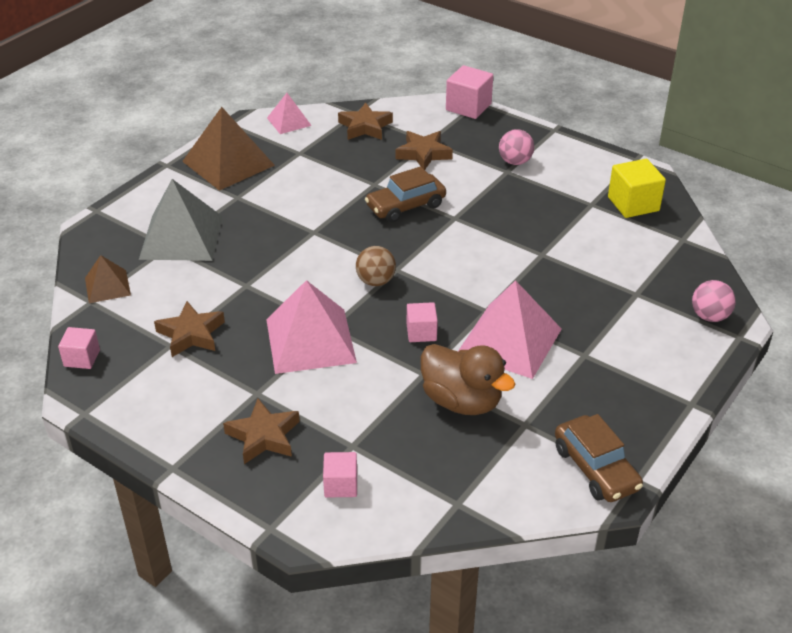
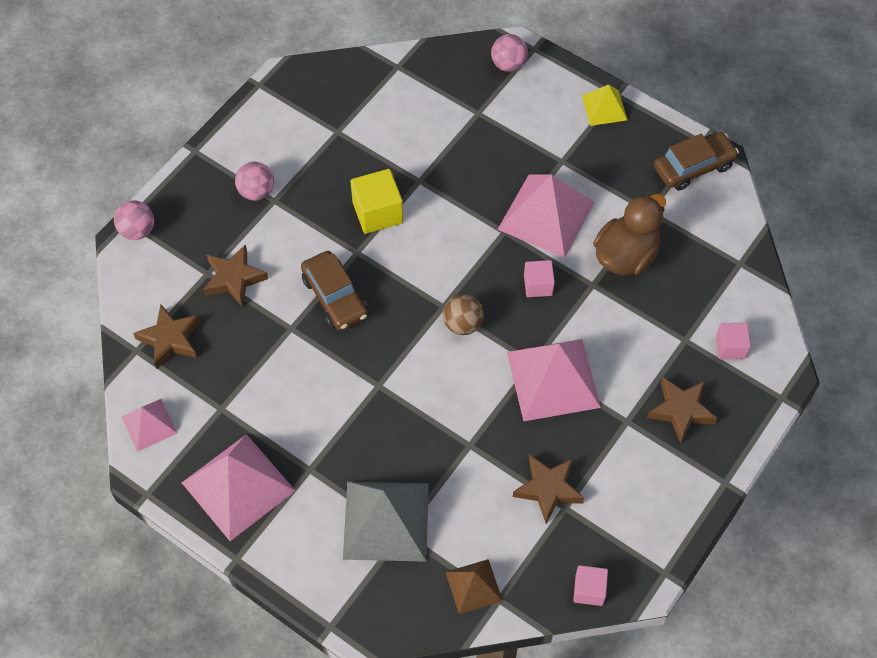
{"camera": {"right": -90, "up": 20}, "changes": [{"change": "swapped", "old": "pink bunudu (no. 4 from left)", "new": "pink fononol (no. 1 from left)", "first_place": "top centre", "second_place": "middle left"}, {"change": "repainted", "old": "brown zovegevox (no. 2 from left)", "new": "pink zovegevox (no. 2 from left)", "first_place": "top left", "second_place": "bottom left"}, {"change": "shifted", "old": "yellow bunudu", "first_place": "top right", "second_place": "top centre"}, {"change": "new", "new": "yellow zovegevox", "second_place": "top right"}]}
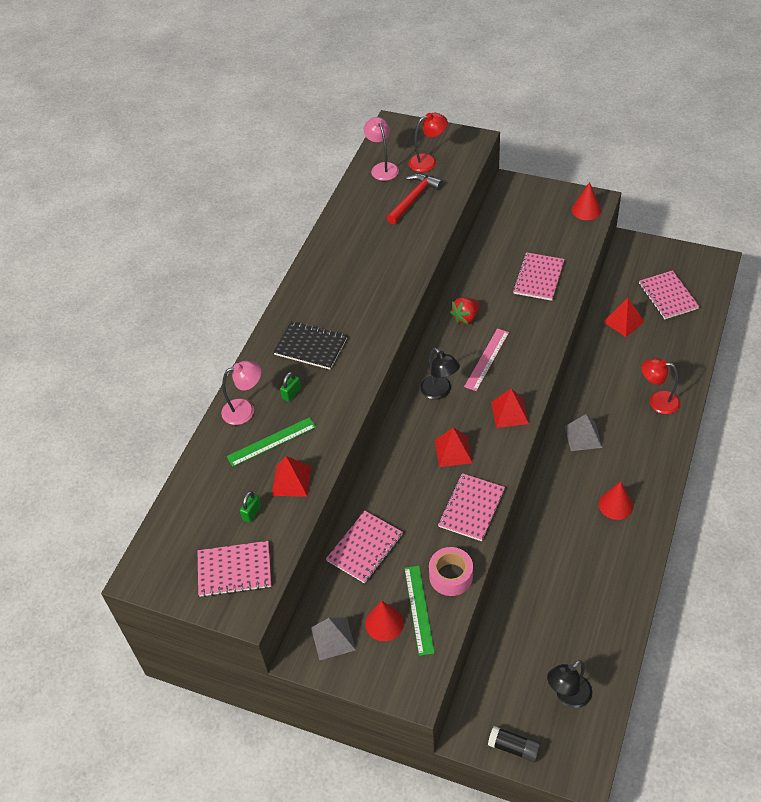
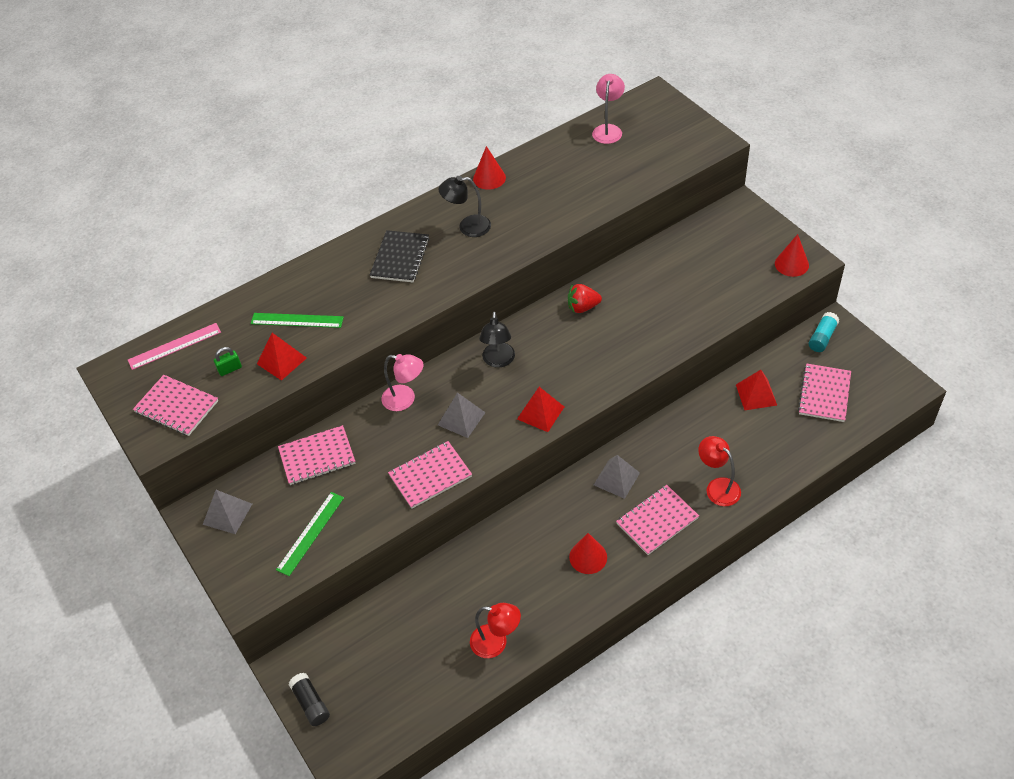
{"camera": {"right": 35, "up": 0}, "changes": [{"change": "shifted", "old": "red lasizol (no. 1 from left)", "first_place": "top centre", "second_place": "bottom centre"}, {"change": "gone", "old": "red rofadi", "first_place": "top centre"}, {"change": "shifted", "old": "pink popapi (no. 4 from left)", "first_place": "middle right", "second_place": "bottom centre"}, {"change": "rotated", "old": "black popapi", "first_place": "centre", "second_place": "top centre", "degrees": 45}, {"change": "shifted", "old": "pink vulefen", "first_place": "centre", "second_place": "middle left"}, {"change": "shifted", "old": "pink lasizol (no. 1 from left)", "first_place": "middle left", "second_place": "centre"}, {"change": "gone", "old": "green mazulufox (no. 2 from left)", "first_place": "centre"}, {"change": "repainted", "old": "red zovegevox (no. 2 from left)", "new": "grey zovegevox (no. 2 from left)", "first_place": "centre", "second_place": "centre"}, {"change": "gone", "old": "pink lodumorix", "first_place": "bottom centre"}, {"change": "shifted", "old": "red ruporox (no. 1 from left)", "first_place": "bottom centre", "second_place": "top centre"}, {"change": "shifted", "old": "black lasizol (no. 2 from left in the first image)", "new": "black lasizol (no. 1 from left)", "first_place": "bottom right", "second_place": "top centre"}, {"change": "new", "new": "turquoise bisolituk", "second_place": "middle right"}]}
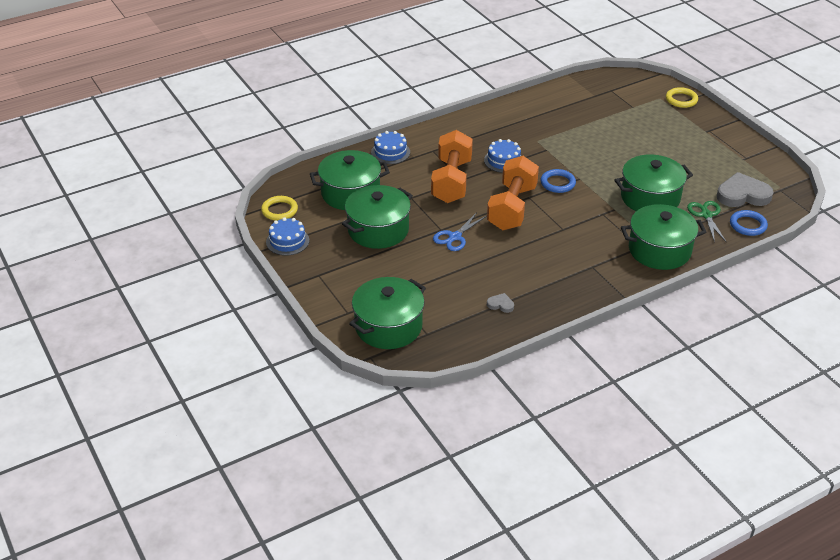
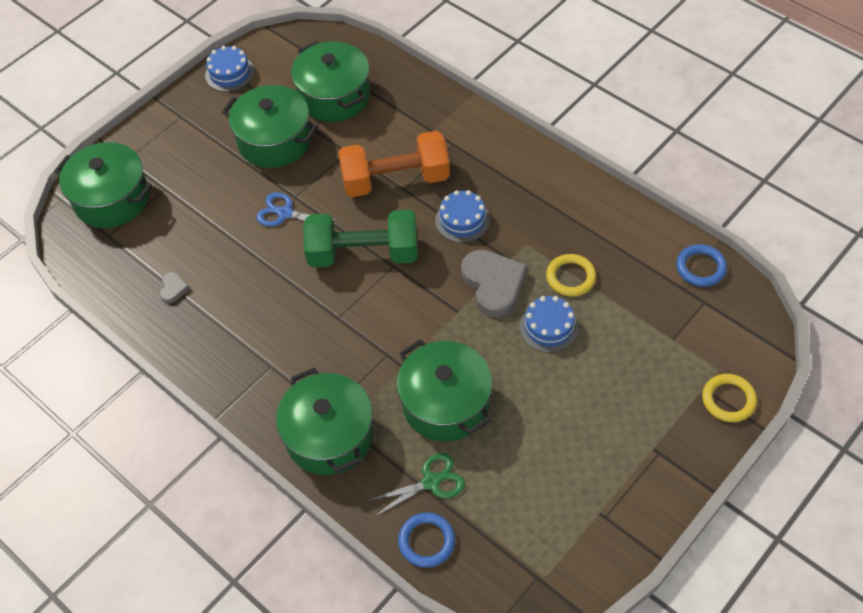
{"camera": {"right": 75, "up": 15}, "changes": [{"change": "shifted", "old": "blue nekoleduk (no. 2 from left in the first image)", "new": "blue nekoleduk (no. 3 from left)", "first_place": "top centre", "second_place": "centre"}, {"change": "repainted", "old": "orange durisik (no. 2 from left)", "new": "green durisik", "first_place": "centre", "second_place": "centre"}, {"change": "shifted", "old": "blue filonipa (no. 1 from left in the first image)", "new": "blue filonipa (no. 2 from left)", "first_place": "top centre", "second_place": "middle right"}, {"change": "shifted", "old": "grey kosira (no. 2 from left)", "first_place": "middle right", "second_place": "centre"}, {"change": "shifted", "old": "yellow filonipa (no. 1 from left)", "first_place": "middle left", "second_place": "centre"}]}
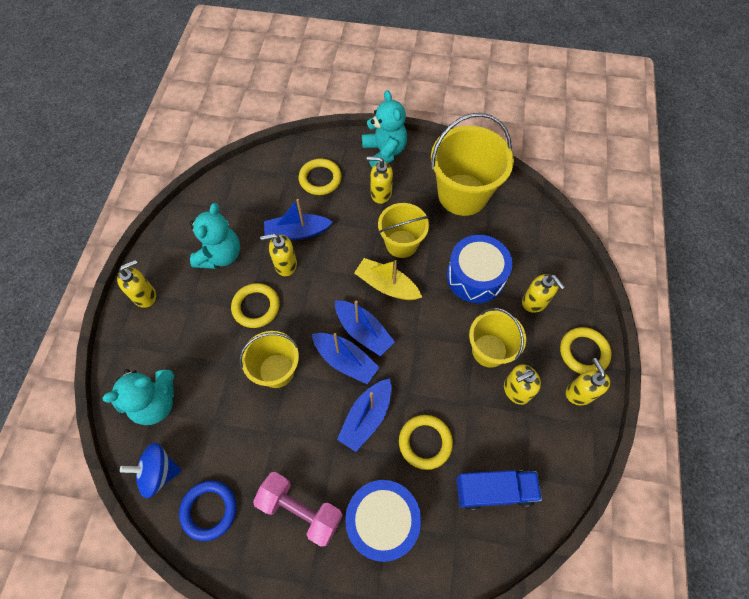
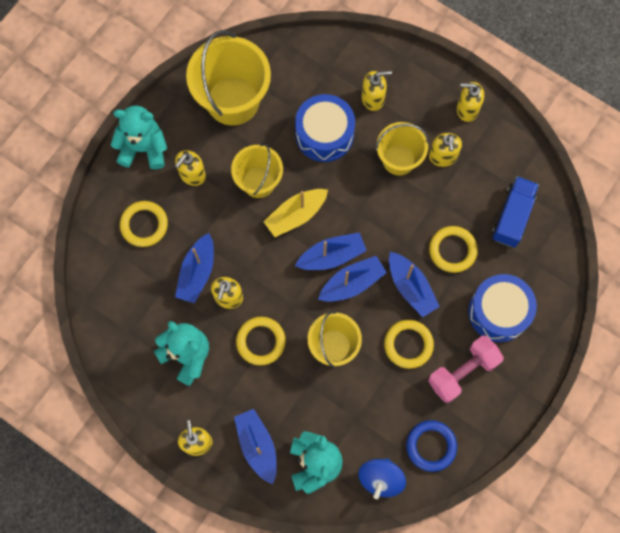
{"camera": {"right": -65, "up": 10}, "changes": [{"change": "shifted", "old": "yellow filonipa (no. 4 from left in the first image)", "new": "yellow filonipa (no. 3 from left)", "first_place": "middle right", "second_place": "centre"}, {"change": "new", "new": "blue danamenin (no. 2 from left)", "second_place": "bottom centre"}]}
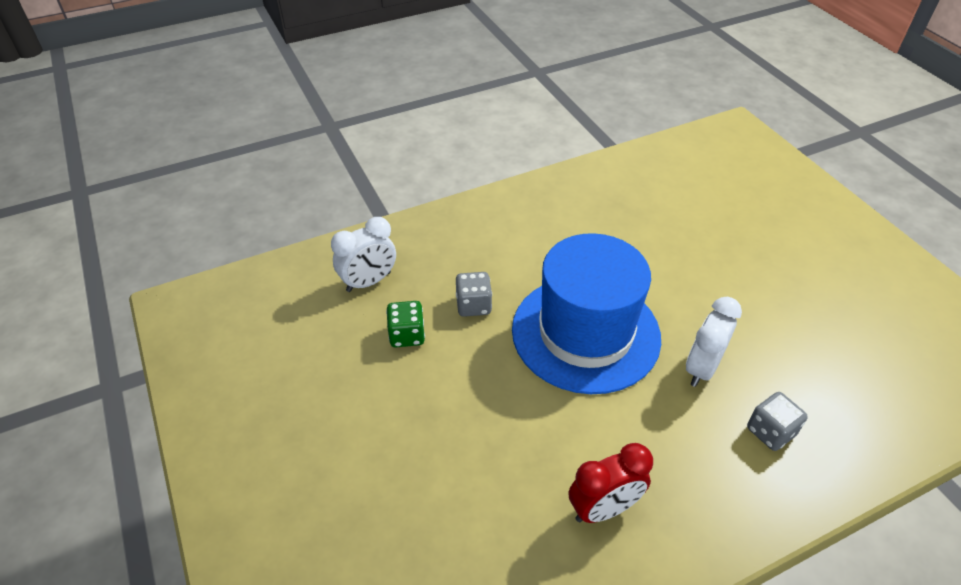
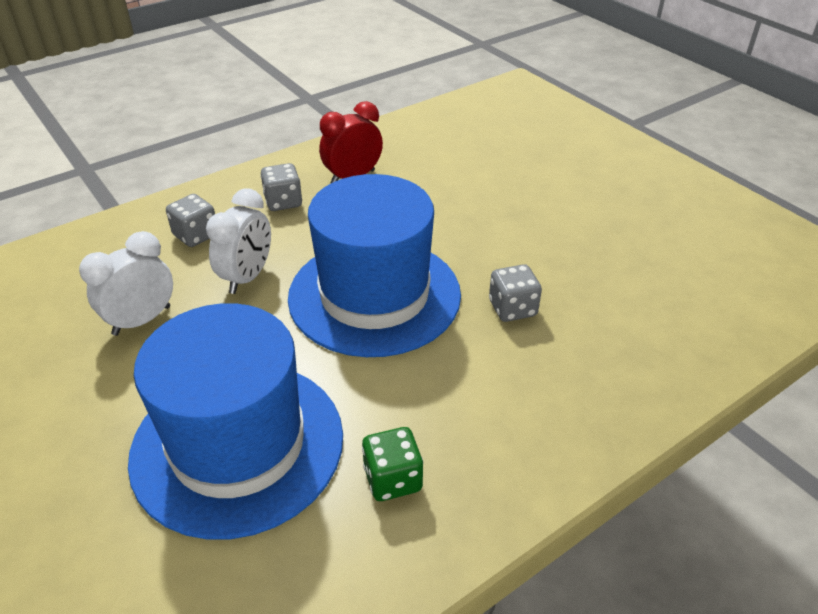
{"camera": {"right": 170, "up": -5}, "changes": [{"change": "shifted", "old": "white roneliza (no. 1 from left)", "first_place": "centre", "second_place": "middle left"}, {"change": "shifted", "old": "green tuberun", "first_place": "centre", "second_place": "bottom centre"}, {"change": "new", "new": "grey tuberun (no. 2 from left)", "second_place": "top centre"}, {"change": "new", "new": "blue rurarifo (no. 1 from left)", "second_place": "bottom left"}]}
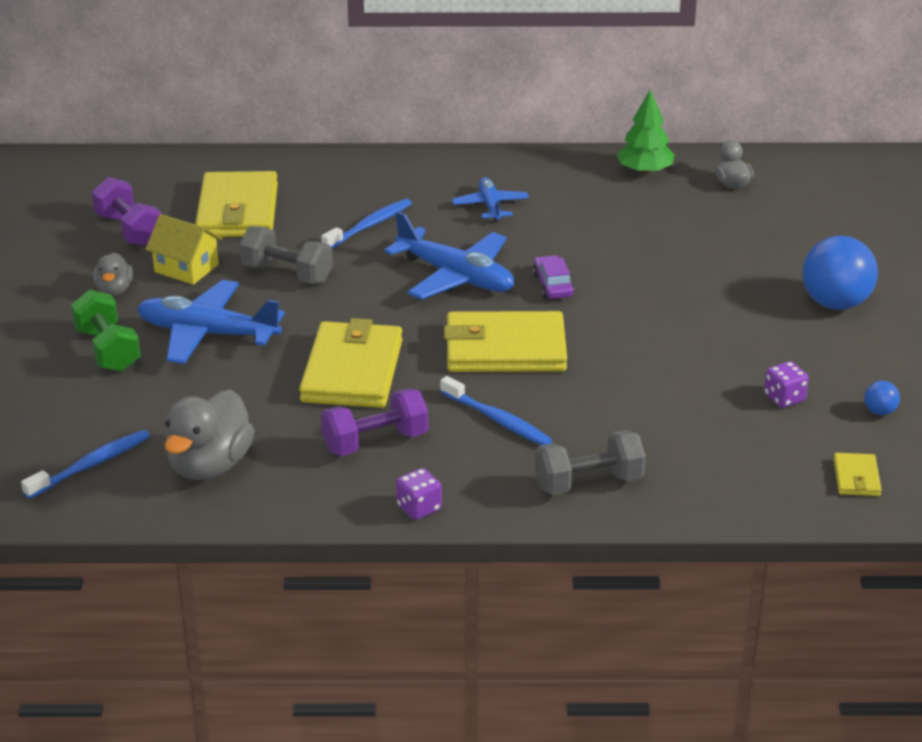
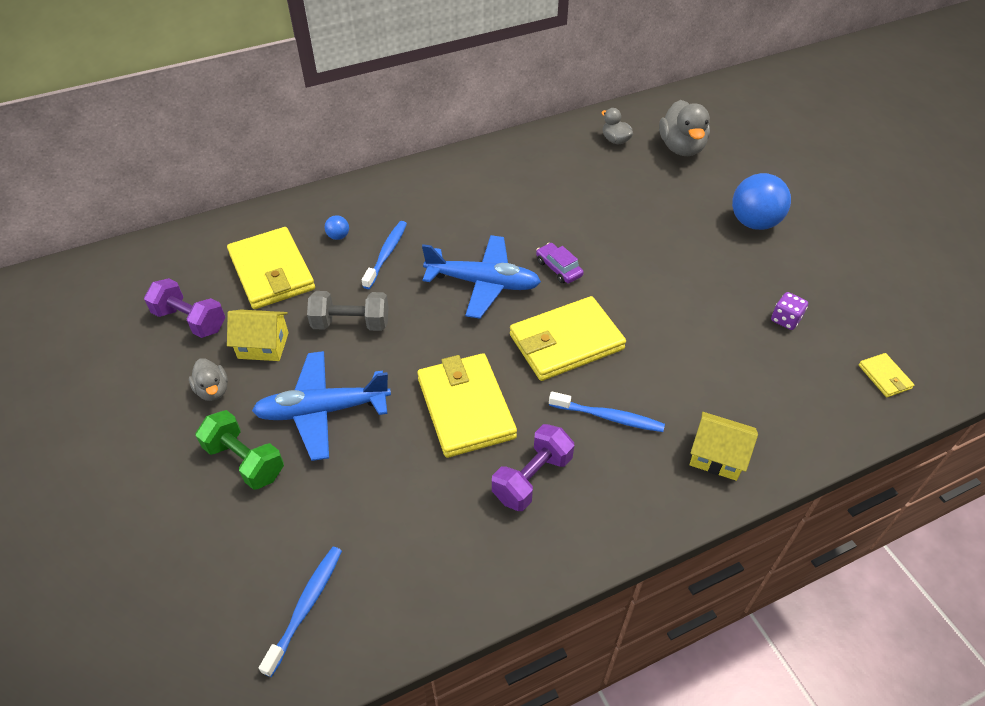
{"camera": {"right": -25, "up": 15}, "changes": [{"change": "gone", "old": "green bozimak", "first_place": "top right"}, {"change": "gone", "old": "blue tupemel (no. 3 from left)", "first_place": "top centre"}, {"change": "shifted", "old": "blue fononol (no. 2 from left in the first image)", "new": "blue fononol (no. 1 from left)", "first_place": "middle right", "second_place": "top centre"}, {"change": "shifted", "old": "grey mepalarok (no. 2 from left in the first image)", "new": "grey mepalarok (no. 3 from left)", "first_place": "middle left", "second_place": "top right"}, {"change": "swapped", "old": "grey durisik (no. 2 from left)", "new": "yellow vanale (no. 2 from left)", "first_place": "centre", "second_place": "middle right"}, {"change": "gone", "old": "purple tuberun (no. 1 from left)", "first_place": "centre"}]}
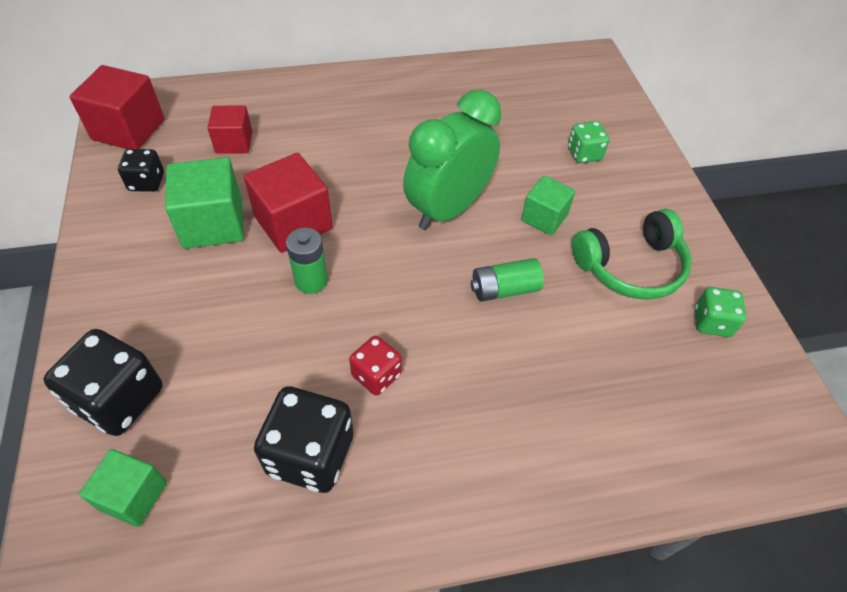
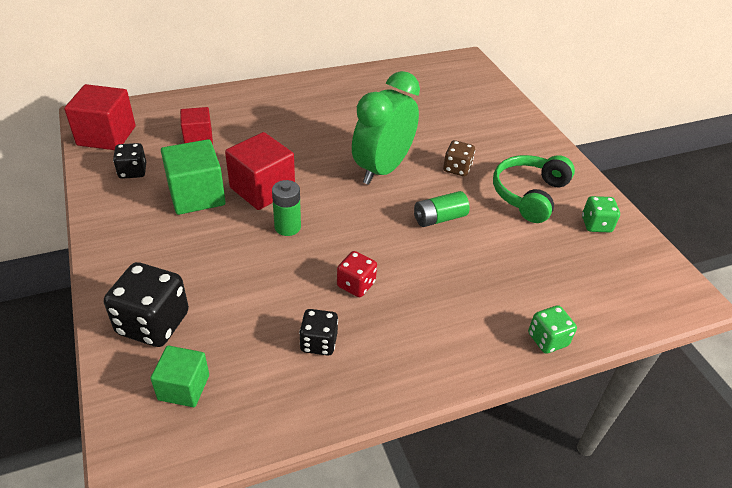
{"camera": {"right": -10, "up": -10}, "changes": [{"change": "shifted", "old": "green tuberun (no. 1 from left)", "first_place": "top right", "second_place": "bottom right"}, {"change": "swapped", "old": "green bunudu (no. 3 from left)", "new": "brown tuberun", "first_place": "centre", "second_place": "top centre"}, {"change": "rotated", "old": "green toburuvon", "first_place": "middle right", "second_place": "middle right", "degrees": 150}, {"change": "scaled", "old": "black tuberun (no. 3 from left)", "first_place": "bottom centre", "second_place": "bottom centre", "factor": 0.58}]}
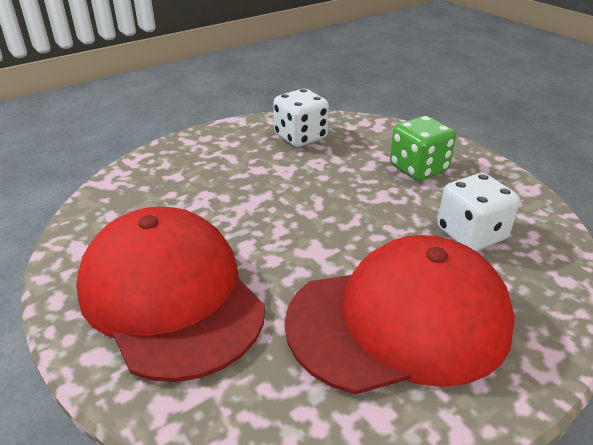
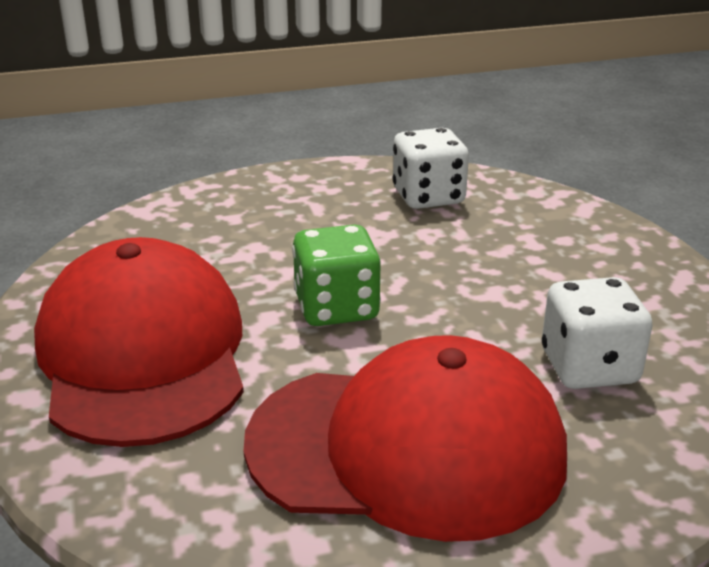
{"camera": {"right": 20, "up": -5}, "changes": [{"change": "shifted", "old": "green tuberun", "first_place": "top right", "second_place": "centre"}]}
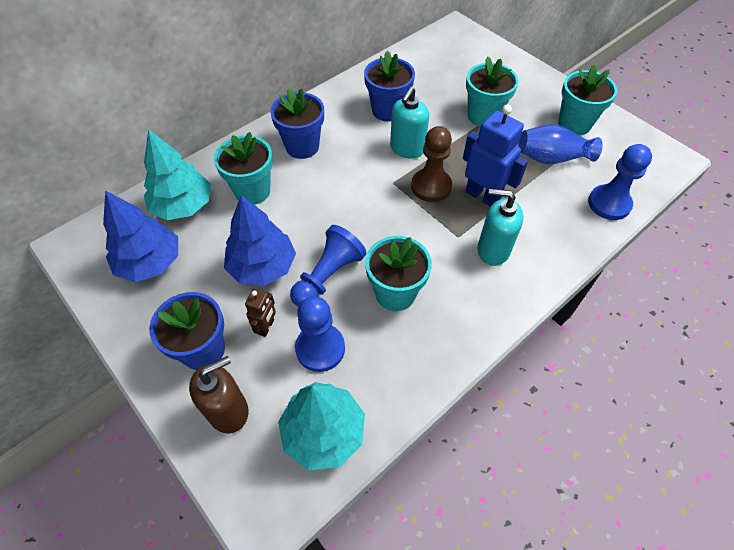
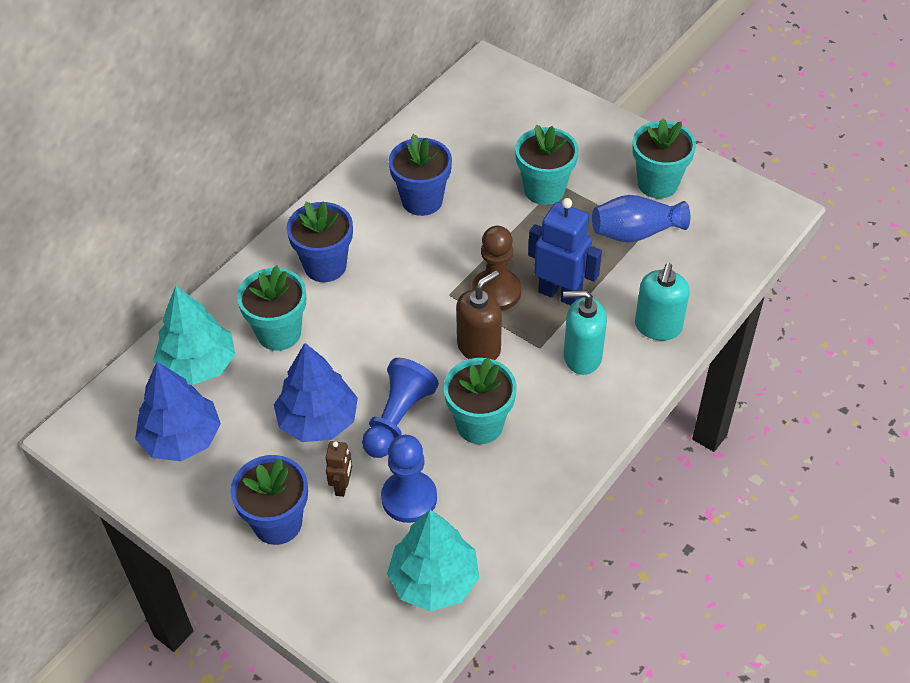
{"camera": {"right": -10, "up": -5}, "changes": [{"change": "shifted", "old": "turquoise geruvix (no. 1 from left in the first image)", "new": "turquoise geruvix (no. 2 from left)", "first_place": "top centre", "second_place": "middle right"}, {"change": "gone", "old": "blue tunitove (no. 3 from left)", "first_place": "top right"}, {"change": "shifted", "old": "brown geruvix", "first_place": "bottom left", "second_place": "centre"}]}
